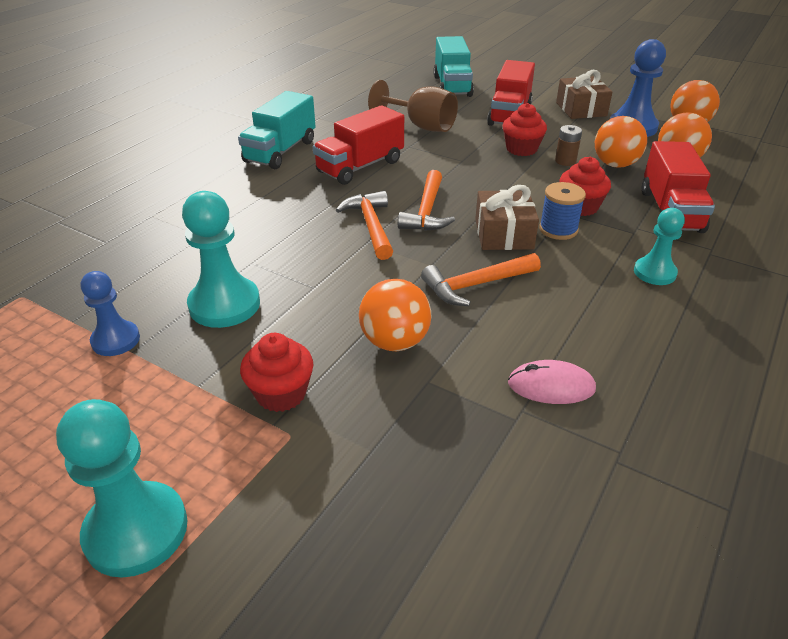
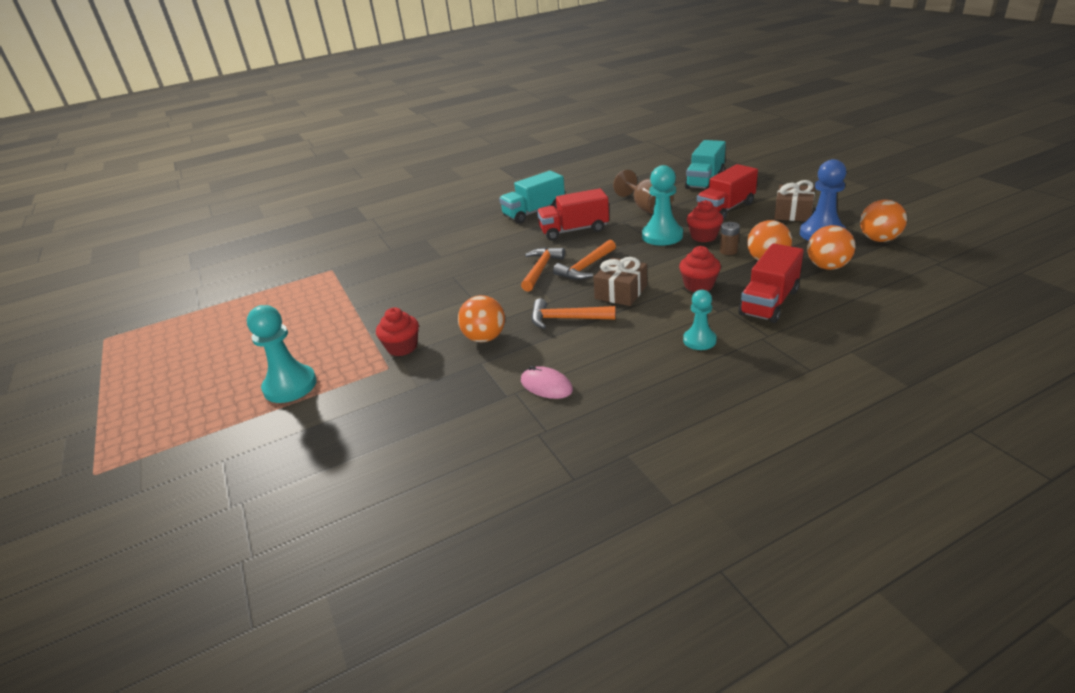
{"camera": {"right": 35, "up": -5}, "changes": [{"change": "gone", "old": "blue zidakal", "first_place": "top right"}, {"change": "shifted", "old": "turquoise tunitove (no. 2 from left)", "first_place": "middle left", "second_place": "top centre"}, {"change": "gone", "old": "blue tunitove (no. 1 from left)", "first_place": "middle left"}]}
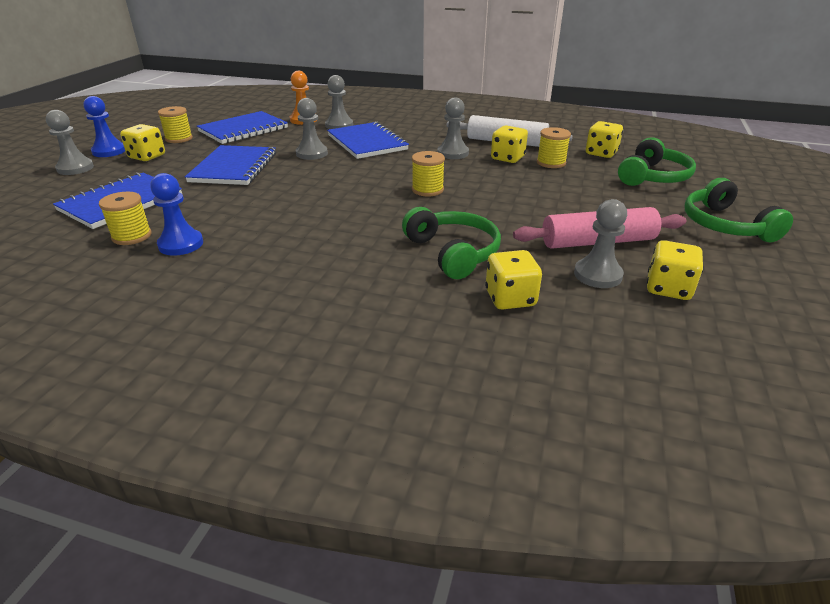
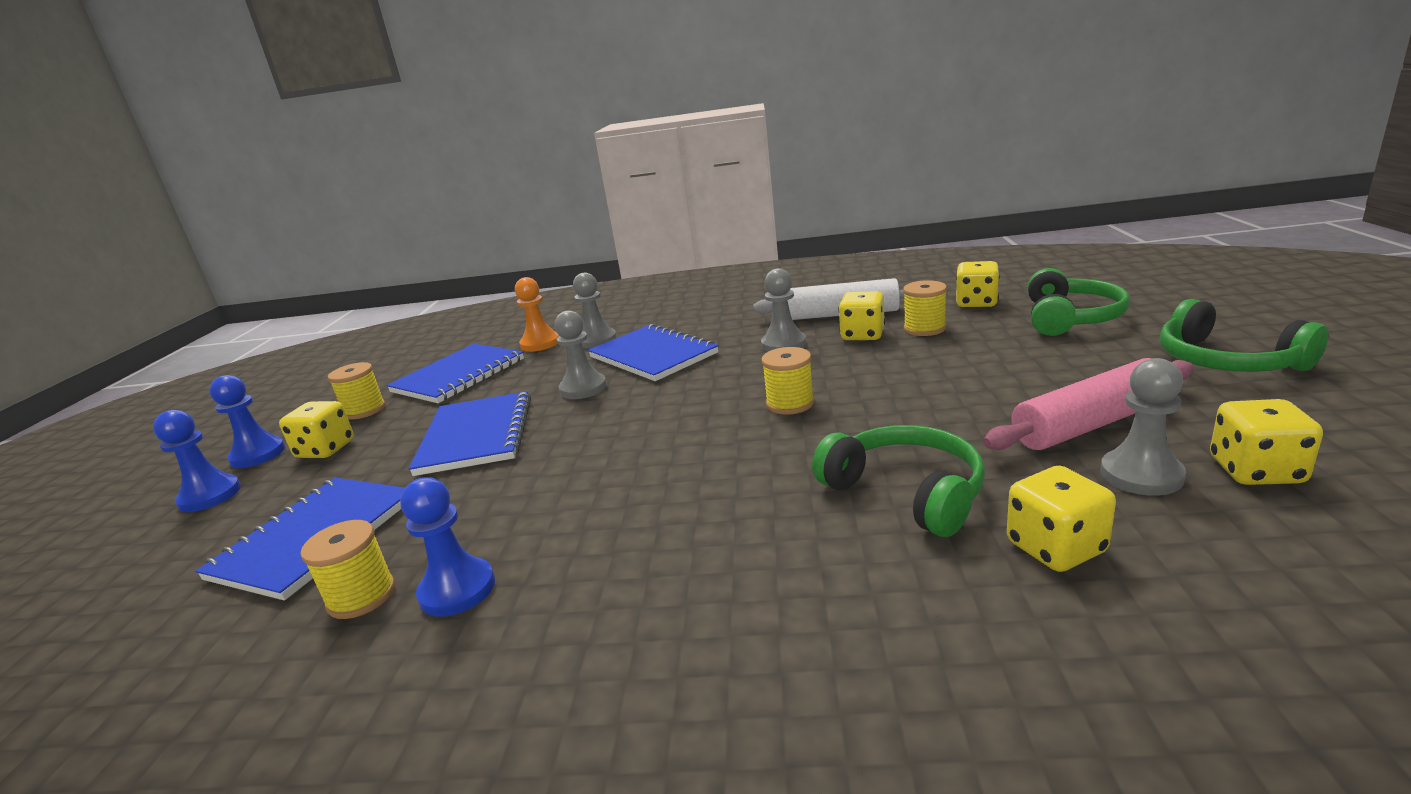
{"camera": {"right": -10, "up": -10}, "changes": [{"change": "repainted", "old": "grey tunitove (no. 1 from left)", "new": "blue tunitove (no. 1 from left)", "first_place": "top left", "second_place": "middle left"}]}
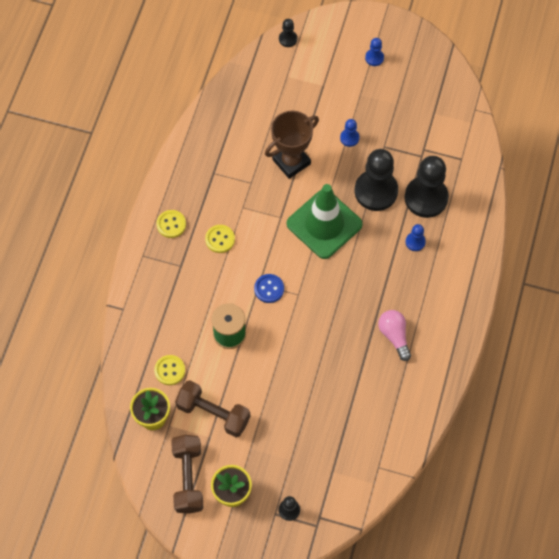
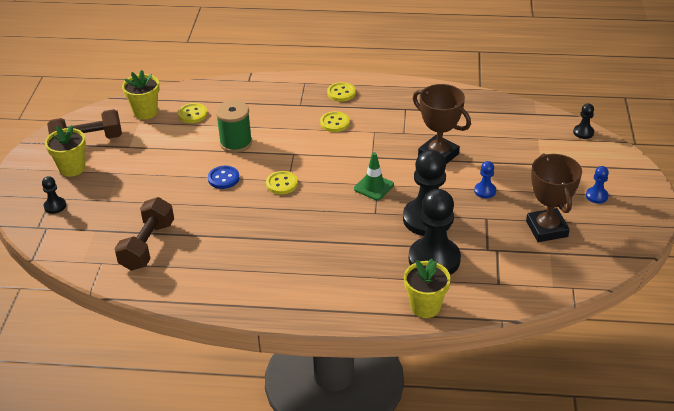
{"camera": {"right": 80, "up": -25}, "changes": [{"change": "scaled", "old": "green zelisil", "first_place": "centre", "second_place": "centre", "factor": 0.49}, {"change": "gone", "old": "blue tunitove (no. 3 from left)", "first_place": "middle right"}, {"change": "shifted", "old": "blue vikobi", "first_place": "centre", "second_place": "middle left"}, {"change": "gone", "old": "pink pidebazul", "first_place": "middle right"}, {"change": "shifted", "old": "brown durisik (no. 2 from left)", "first_place": "bottom centre", "second_place": "middle left"}, {"change": "new", "new": "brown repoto (no. 2 from left)", "second_place": "middle right"}, {"change": "new", "new": "yellow vikobi (no. 2 from left)", "second_place": "centre"}, {"change": "new", "new": "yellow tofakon (no. 3 from left)", "second_place": "bottom centre"}]}
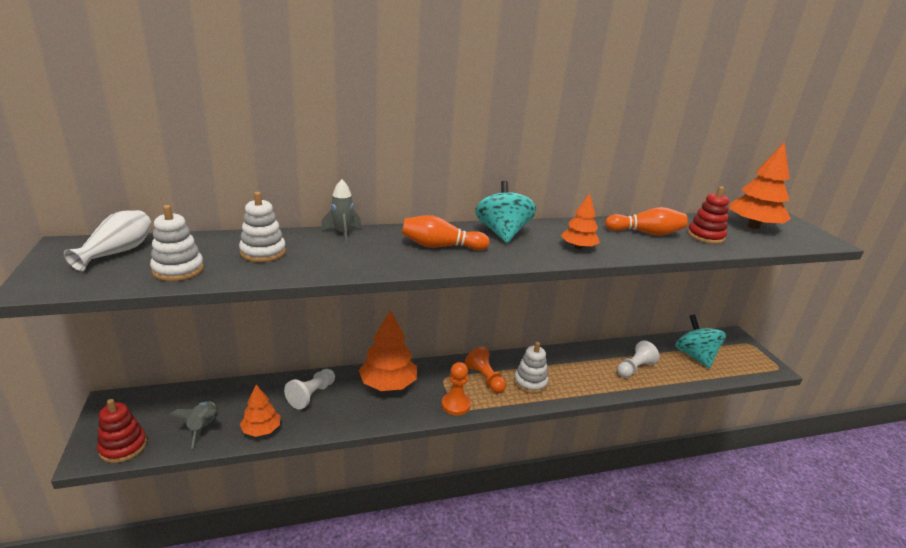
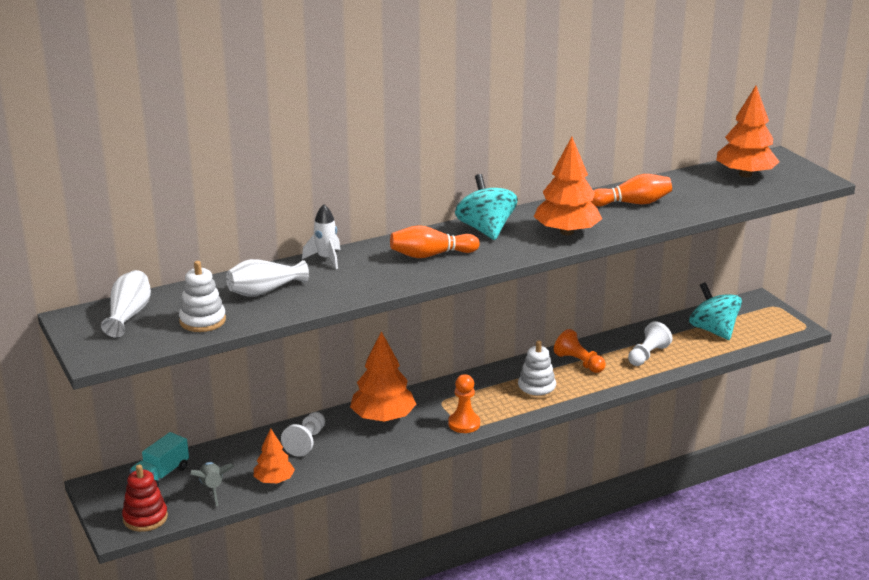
{"camera": {"right": -10, "up": 0}, "changes": [{"change": "repainted", "old": "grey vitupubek (no. 2 from left)", "new": "white vitupubek", "first_place": "centre", "second_place": "centre"}, {"change": "gone", "old": "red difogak (no. 2 from left)", "first_place": "middle right"}, {"change": "swapped", "old": "white difogak (no. 2 from left)", "new": "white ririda (no. 2 from left)", "first_place": "middle left", "second_place": "middle left"}, {"change": "scaled", "old": "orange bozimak (no. 3 from left)", "first_place": "centre", "second_place": "top centre", "factor": 1.7}, {"change": "shifted", "old": "orange tunitove (no. 2 from left)", "first_place": "bottom centre", "second_place": "middle right"}, {"change": "new", "new": "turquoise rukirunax", "second_place": "bottom left"}]}
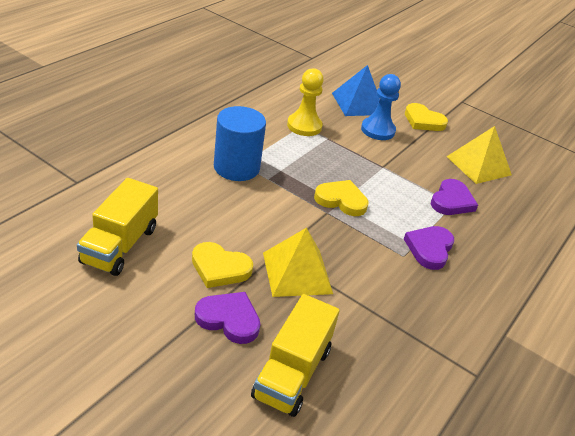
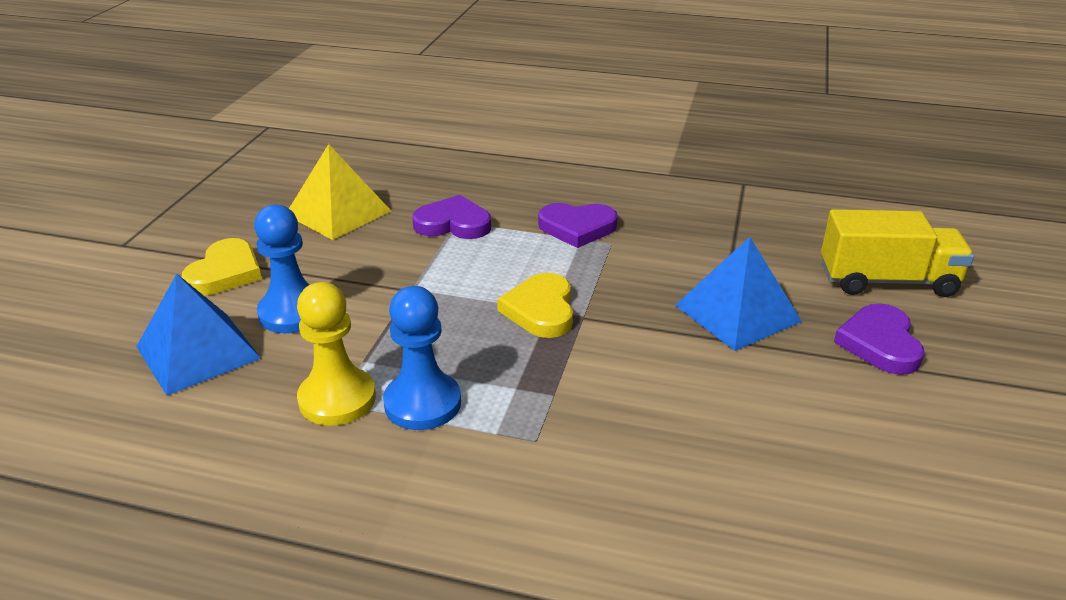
{"camera": {"right": -105, "up": -5}, "changes": [{"change": "gone", "old": "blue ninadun", "first_place": "top centre"}, {"change": "gone", "old": "yellow rukirunax (no. 1 from left)", "first_place": "middle left"}, {"change": "repainted", "old": "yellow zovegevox (no. 1 from left)", "new": "blue zovegevox (no. 2 from left)", "first_place": "centre", "second_place": "middle right"}, {"change": "gone", "old": "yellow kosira (no. 1 from left)", "first_place": "centre"}, {"change": "new", "new": "blue tunitove (no. 2 from left)", "second_place": "centre"}]}
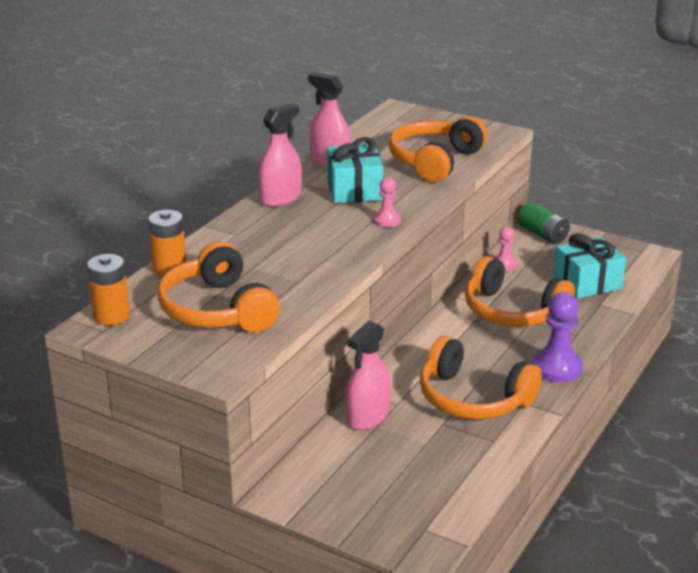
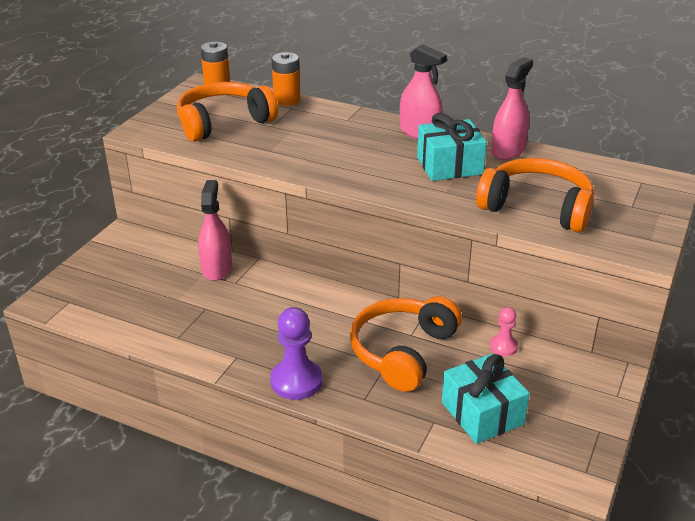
{"camera": {"right": 85, "up": 5}, "changes": [{"change": "gone", "old": "pink tunitove (no. 1 from left)", "first_place": "centre"}, {"change": "gone", "old": "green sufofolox", "first_place": "middle right"}, {"change": "rotated", "old": "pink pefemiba (no. 3 from left in the first image)", "first_place": "centre", "second_place": "middle left", "degrees": 60}, {"change": "gone", "old": "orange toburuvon (no. 3 from left)", "first_place": "middle right"}]}
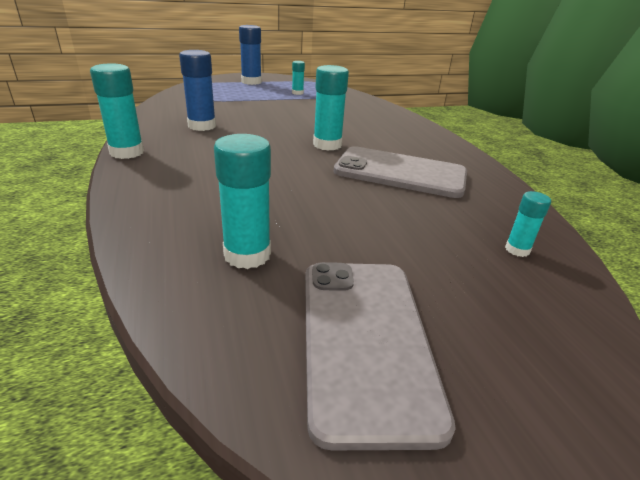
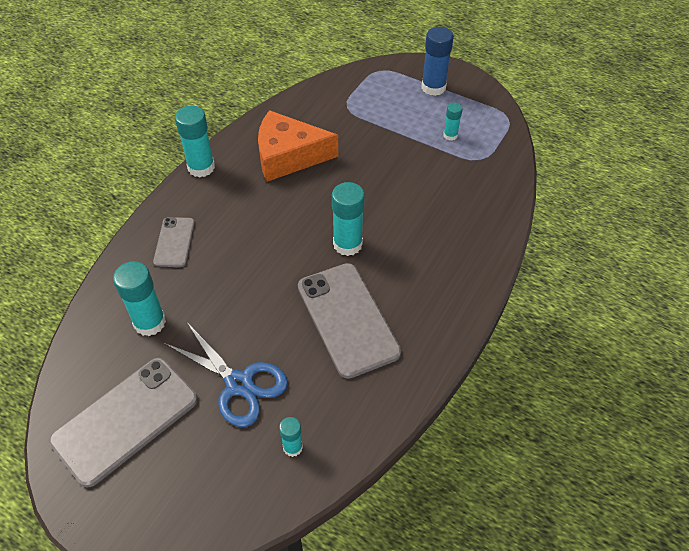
{"camera": {"right": 50, "up": 20}, "changes": [{"change": "swapped", "old": "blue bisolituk (no. 1 from left)", "new": "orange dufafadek", "first_place": "top left", "second_place": "top centre"}, {"change": "new", "new": "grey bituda (no. 2 from left)", "second_place": "middle left"}, {"change": "new", "new": "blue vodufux", "second_place": "bottom left"}]}
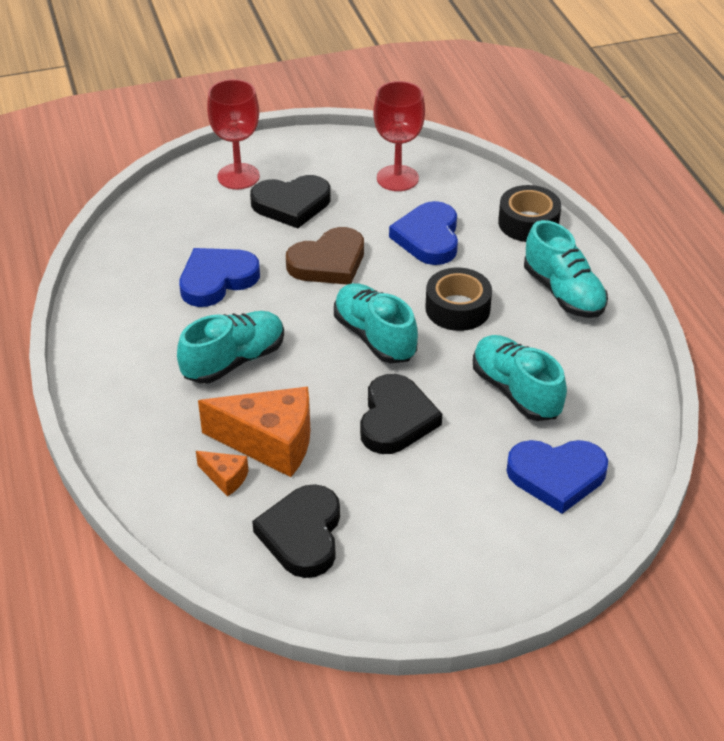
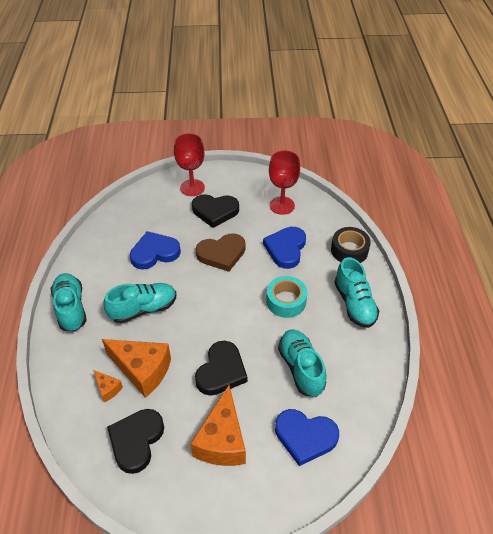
{"camera": {"right": 15, "up": 5}, "changes": [{"change": "repainted", "old": "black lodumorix (no. 1 from left)", "new": "turquoise lodumorix", "first_place": "centre", "second_place": "centre"}, {"change": "shifted", "old": "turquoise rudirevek (no. 2 from left in the first image)", "new": "turquoise rudirevek (no. 1 from left)", "first_place": "centre", "second_place": "middle left"}, {"change": "new", "new": "orange dufafadek (no. 3 from left)", "second_place": "bottom centre"}]}
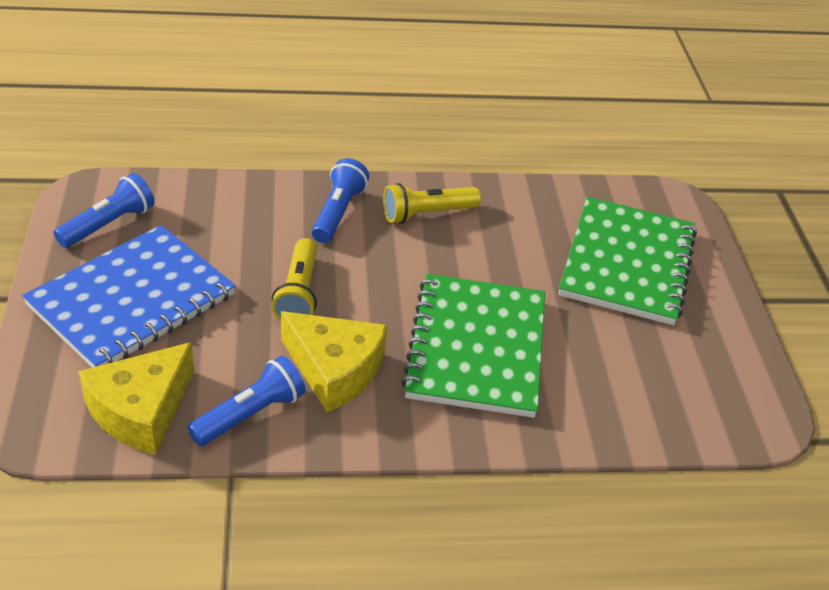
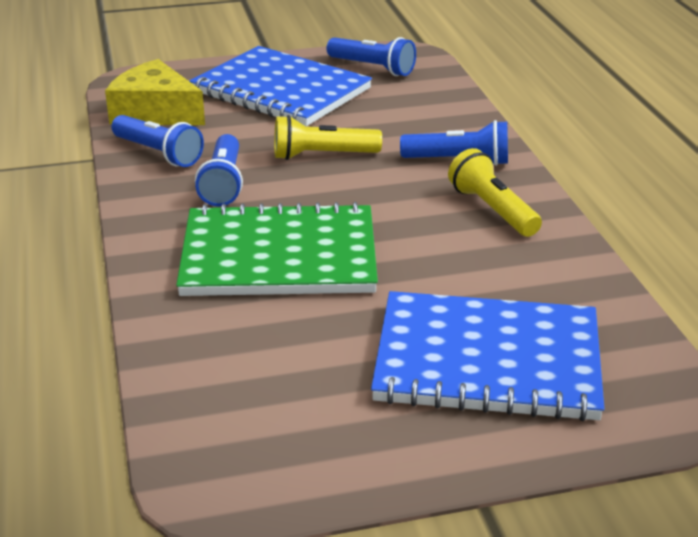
{"camera": {"right": 85, "up": -10}, "changes": [{"change": "repainted", "old": "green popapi (no. 2 from left)", "new": "blue popapi (no. 2 from left)", "first_place": "middle right", "second_place": "middle right"}, {"change": "swapped", "old": "yellow dufafadek (no. 2 from left)", "new": "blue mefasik (no. 2 from left)", "first_place": "centre", "second_place": "top left"}]}
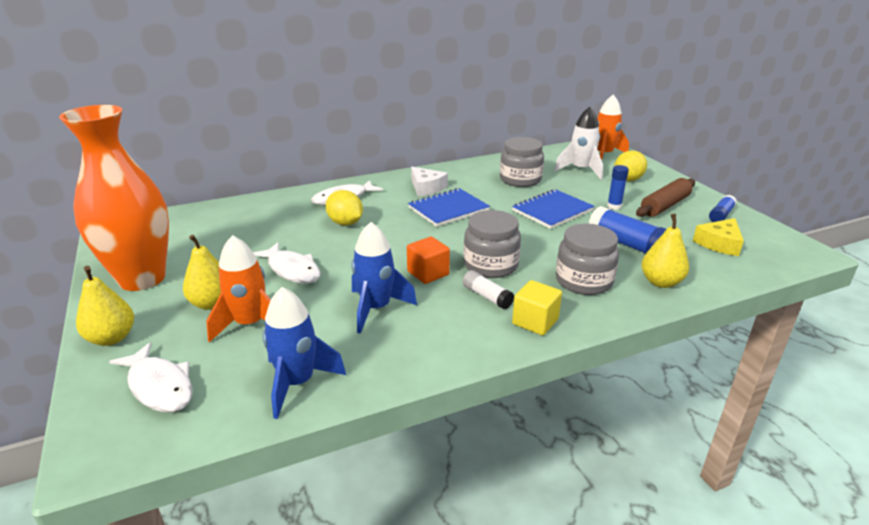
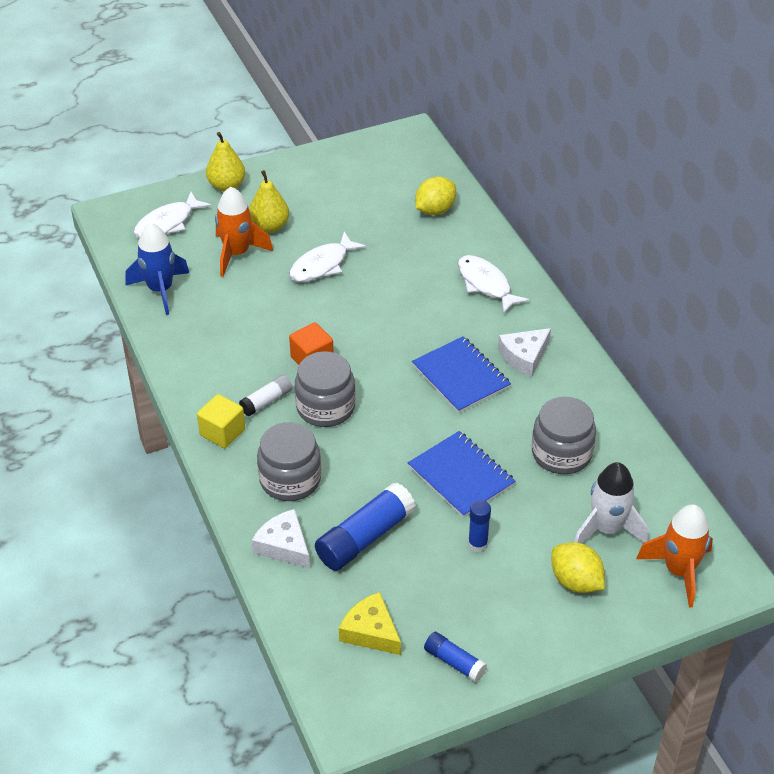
{"camera": {"right": 90, "up": 15}, "changes": [{"change": "gone", "old": "orange ririda", "first_place": "middle left"}, {"change": "gone", "old": "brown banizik", "first_place": "middle right"}, {"change": "shifted", "old": "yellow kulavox (no. 1 from left)", "first_place": "centre", "second_place": "top centre"}, {"change": "swapped", "old": "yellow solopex (no. 3 from left)", "new": "white dufafadek (no. 1 from left)", "first_place": "middle right", "second_place": "bottom centre"}, {"change": "gone", "old": "blue vitupubek (no. 2 from left)", "first_place": "centre"}]}
